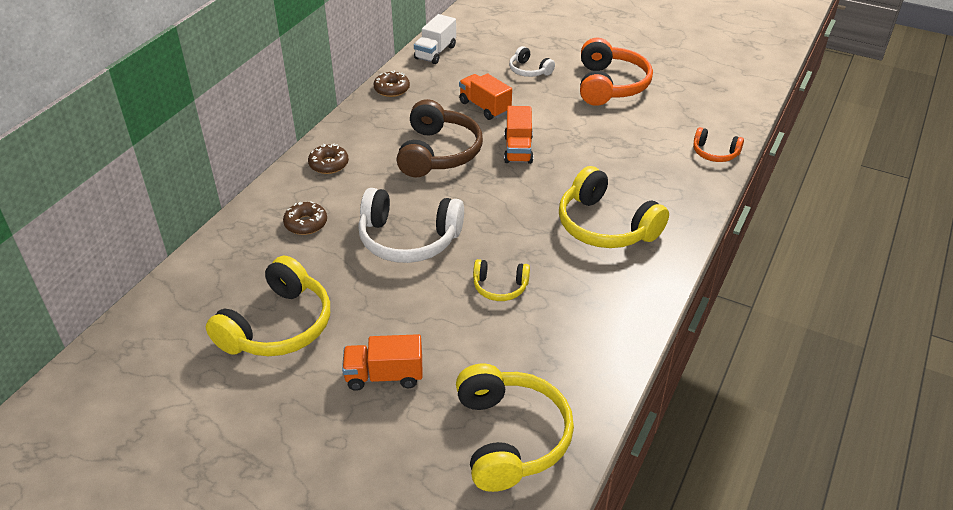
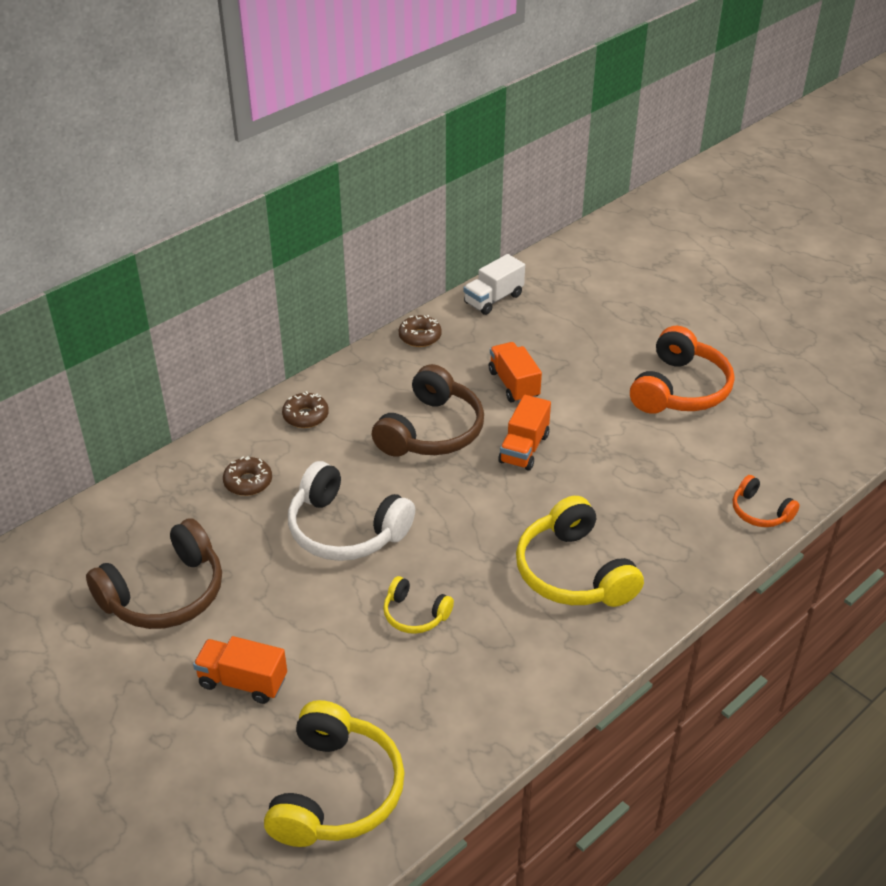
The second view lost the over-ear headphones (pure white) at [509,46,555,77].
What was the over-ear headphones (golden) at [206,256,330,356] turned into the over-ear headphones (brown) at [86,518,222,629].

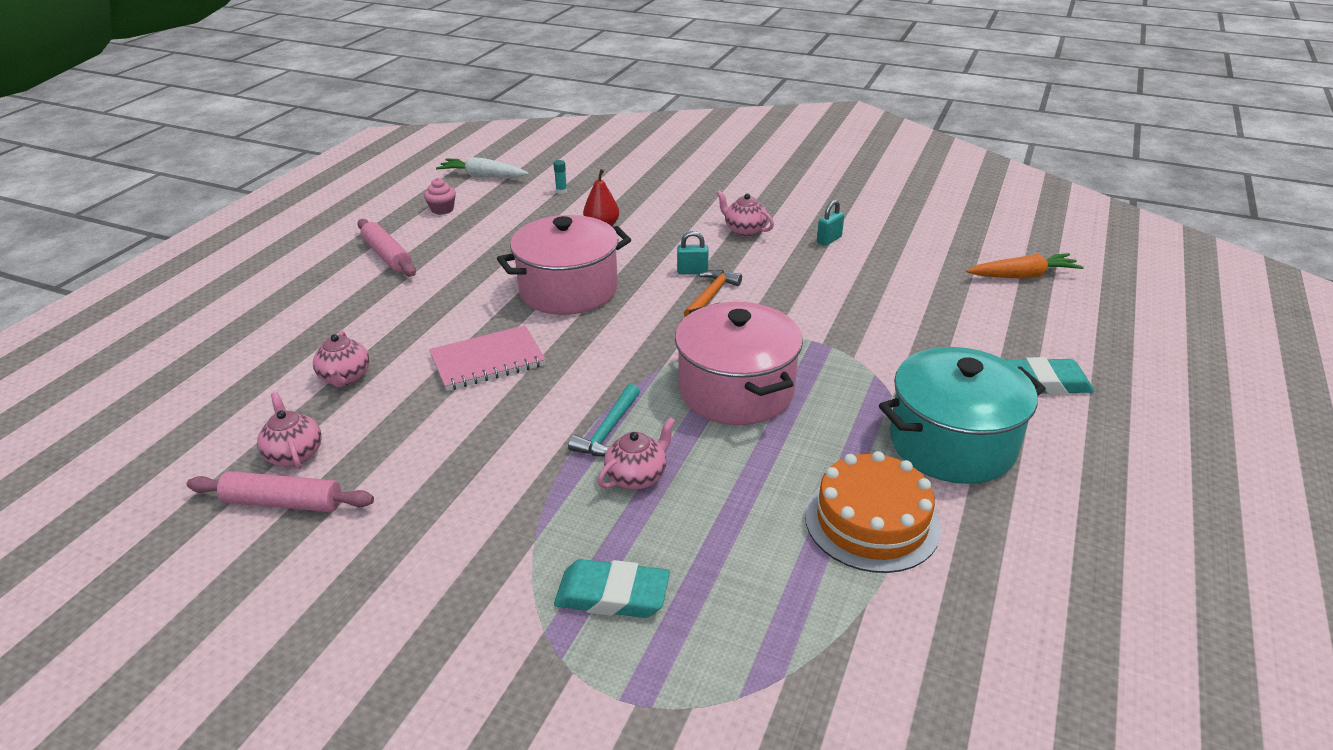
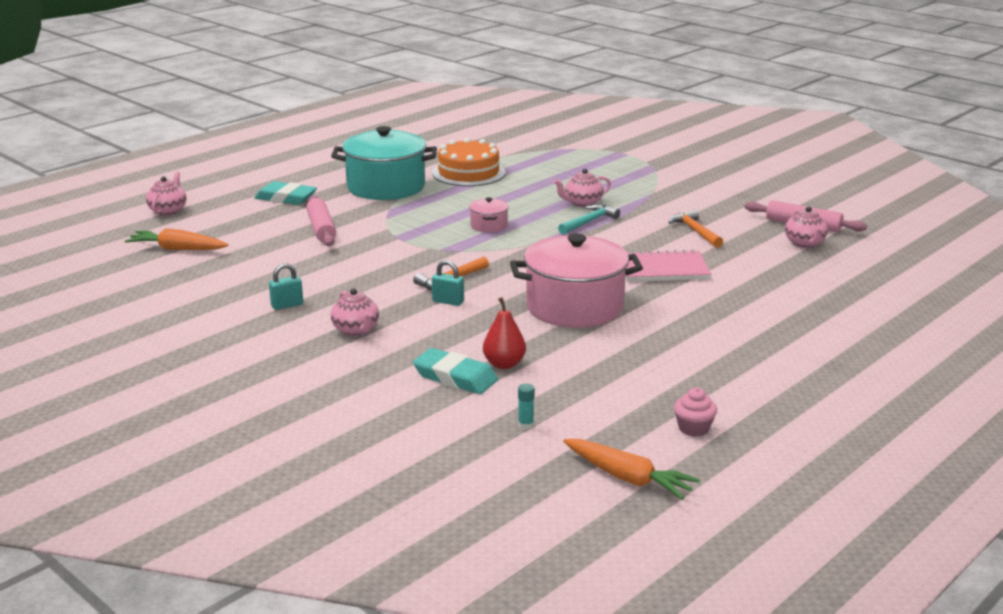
What was the root vegetable (pure white) at [436,157,528,178] turned into the root vegetable (orange-coloured) at [563,439,700,500].
The rolling pin (pink) ended up elsewhere, having gone from [357,219,416,276] to [306,195,336,246].
The size of the pot (pink) at [675,302,803,425] changed by a factor of 0.44.
The china teapot (pink) ended up elsewhere, having gone from [313,331,370,387] to [146,171,186,216].
The gum eraser (turquoise) ended up elsewhere, having gone from [554,559,670,618] to [413,348,498,394].
The second view gained the claw hammer (orange-coloured) at [668,210,723,248].

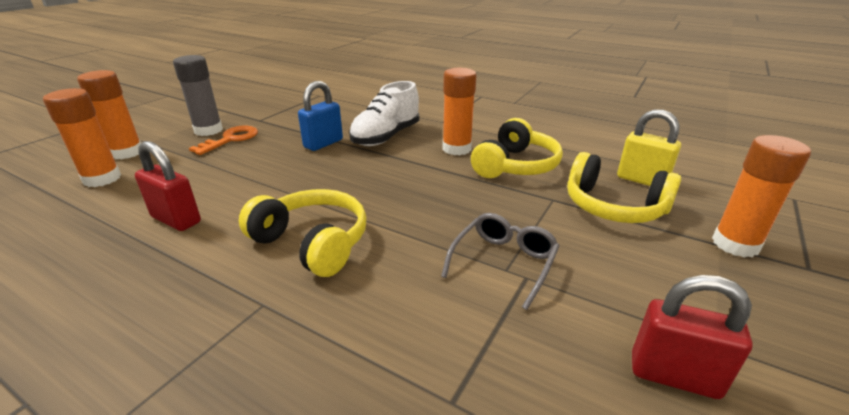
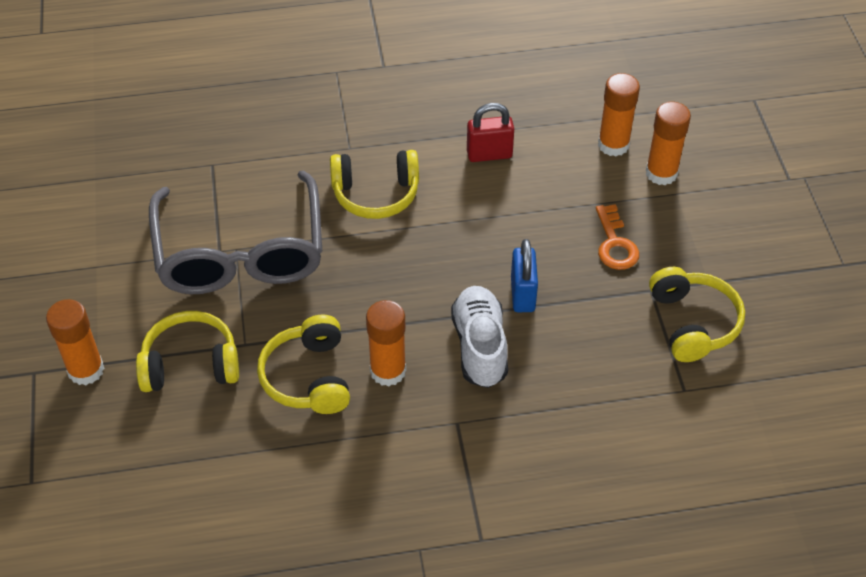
The second view lost the stick of glue (ash-grey) at [173,55,223,136].
The second view lost the padlock (golden) at [617,109,681,186].
The size of the spectacles (ash-grey) at [441,213,559,310] changed by a factor of 2.29.
The second view lost the padlock (scarlet) at [632,275,753,399].
The second view gained the over-ear headphones (golden) at [649,267,745,362].

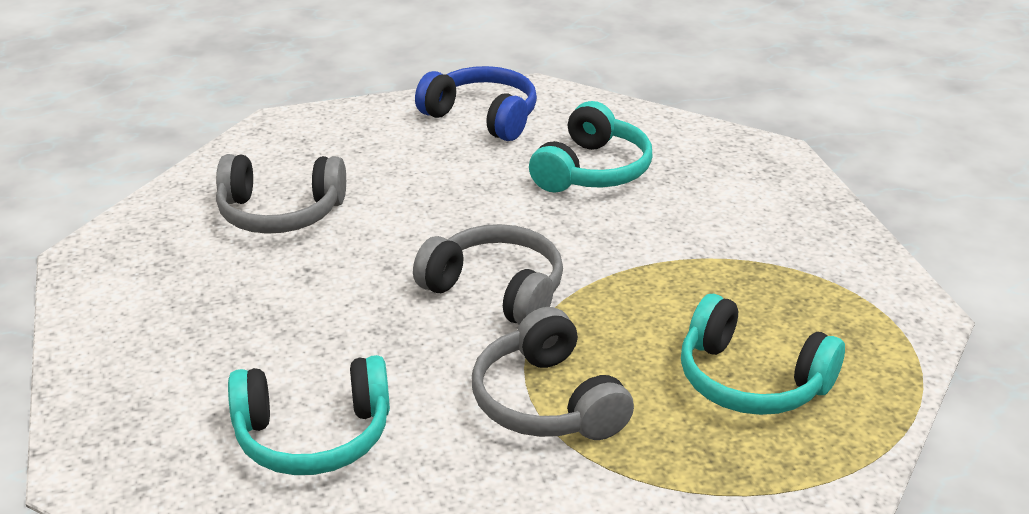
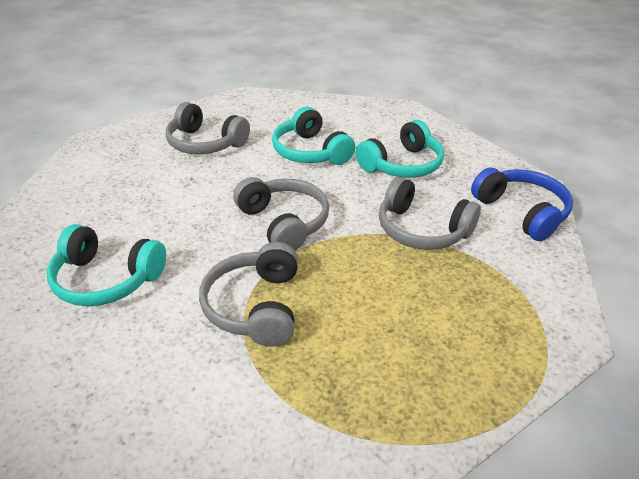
The over-ear headphones (royal blue) ended up elsewhere, having gone from [415,66,537,141] to [471,167,573,241].
The over-ear headphones (turquoise) ended up elsewhere, having gone from [681,294,845,415] to [272,107,355,165].
The second view gained the over-ear headphones (ash-grey) at [379,177,481,250].

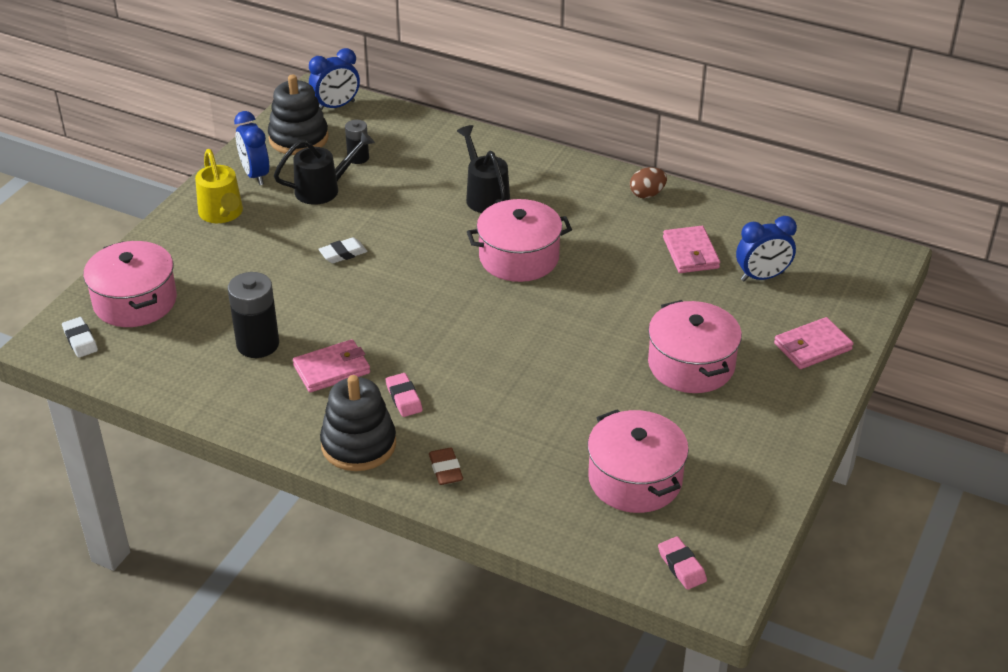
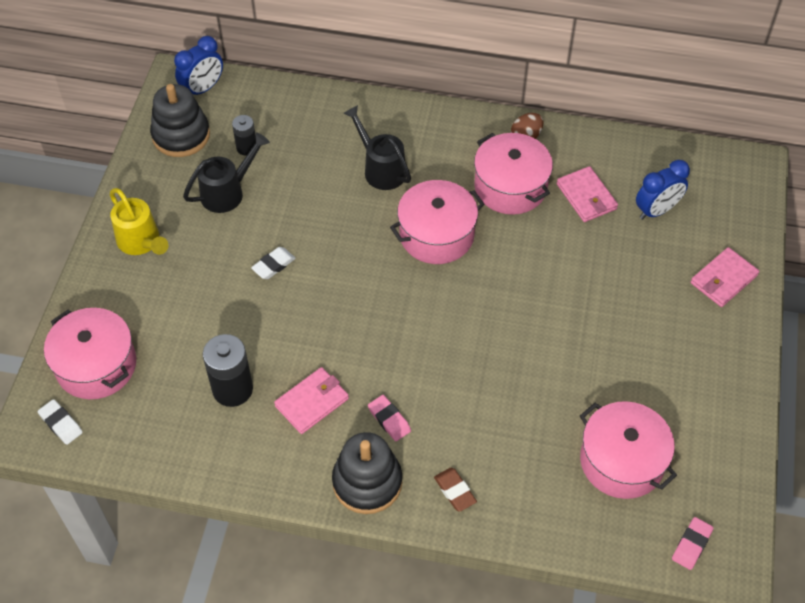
The second view lost the clock (royal blue) at [234,111,269,185].
The pot (pink) ended up elsewhere, having gone from [648,300,742,393] to [474,133,553,215].
The gum eraser (pink) at [658,536,707,590] ended up facing another way, 75 degrees clockwise from before.

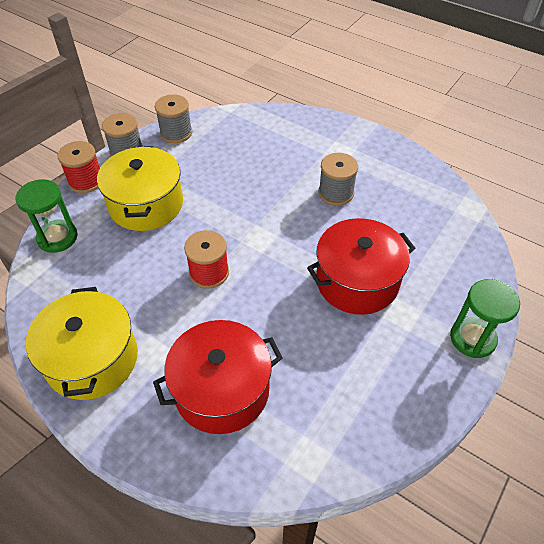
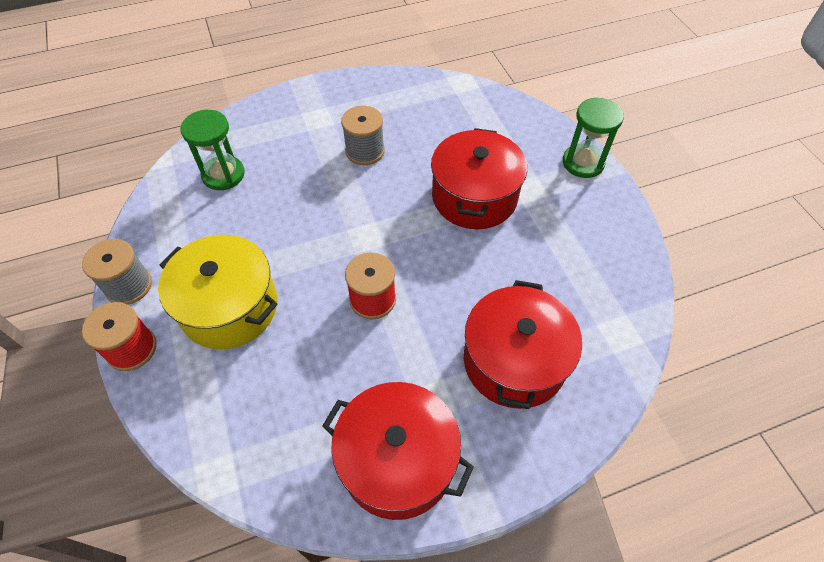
The second view lost the bobbin (ash-grey) at [155,94,192,143].
The sandglass (leaf-green) ended up elsewhere, having gone from [15,179,77,253] to [180,110,245,190].
What was the pot (golden) at [26,287,138,400] turned into the pot (scarlet) at [322,382,474,520].

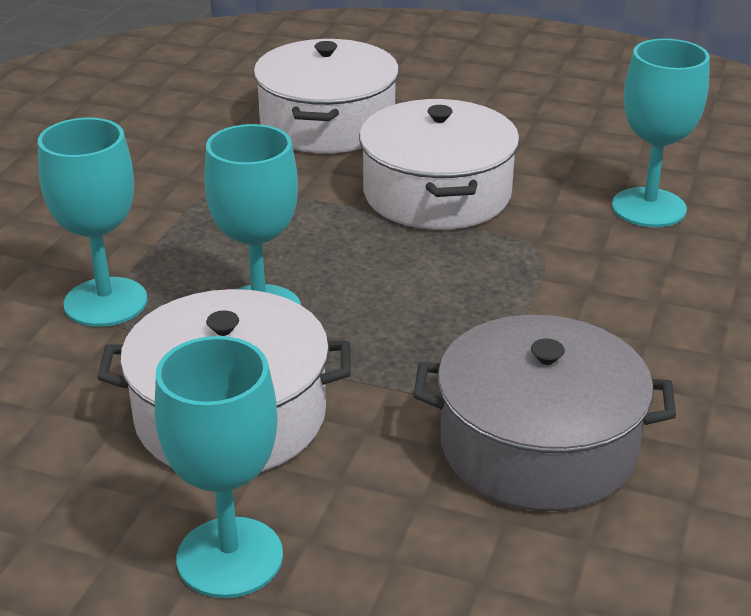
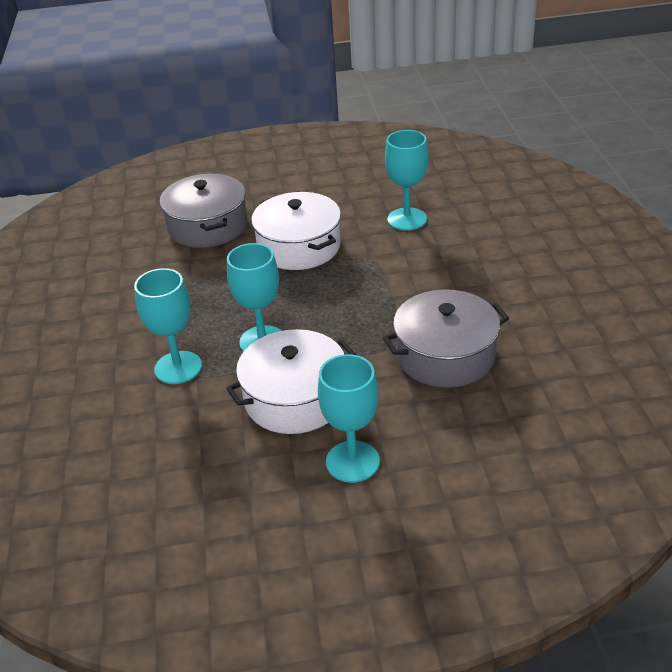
What was the pot (pure white) at [254,39,399,153] turned into the pot (ash-grey) at [160,174,247,248].

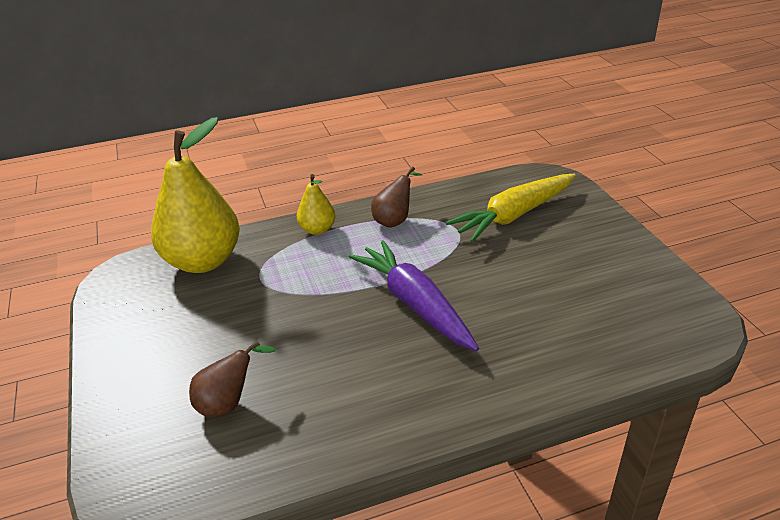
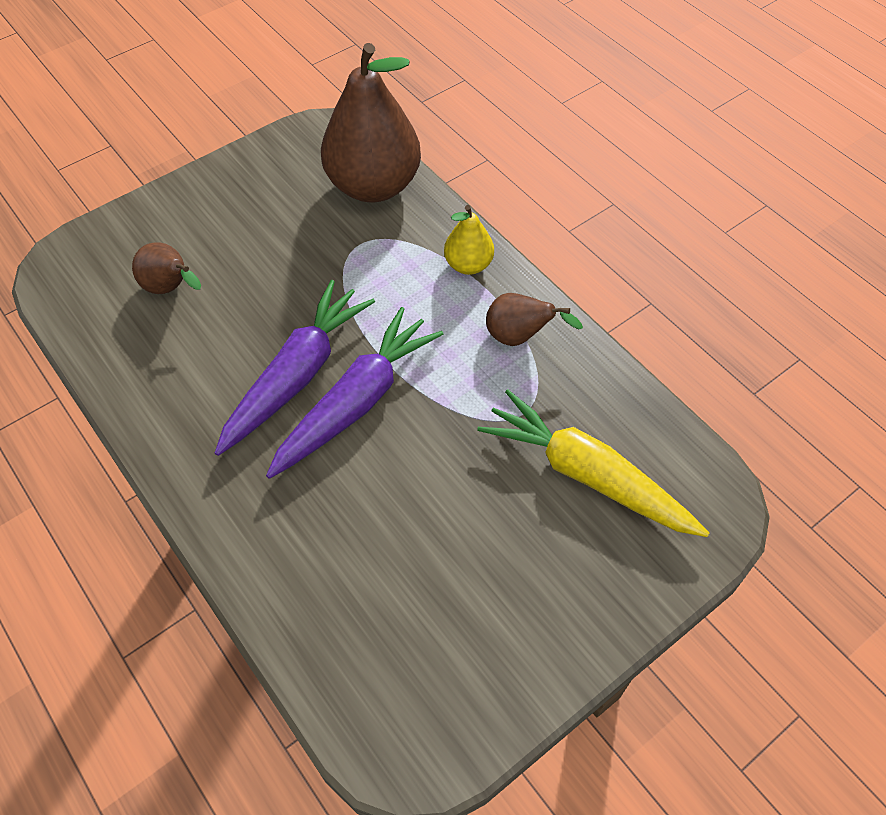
What was the toy pear (golden) at [151,117,240,273] turned into the toy pear (brown) at [321,43,421,202].
The second view gained the root vegetable (violet) at [215,280,375,456].

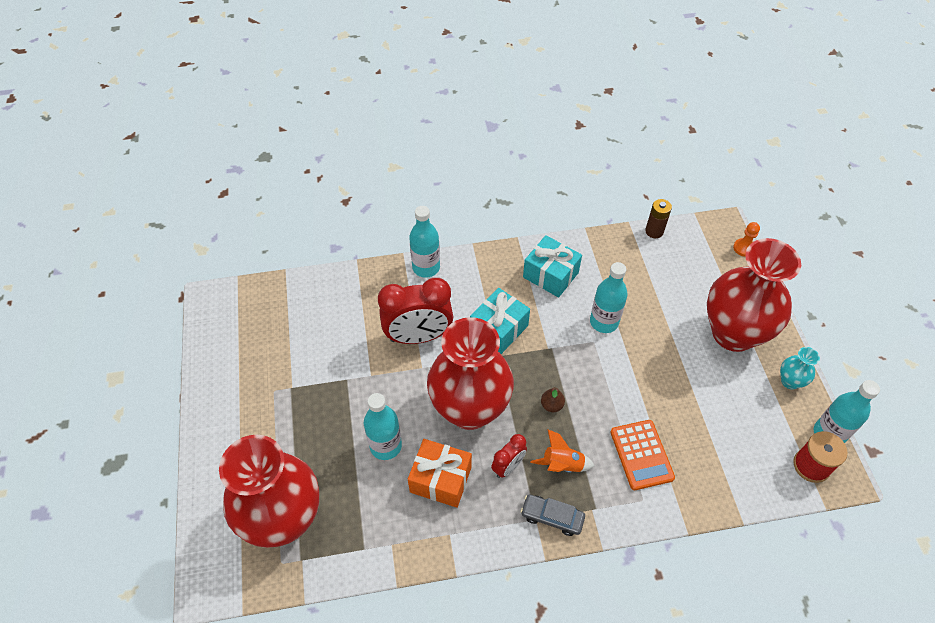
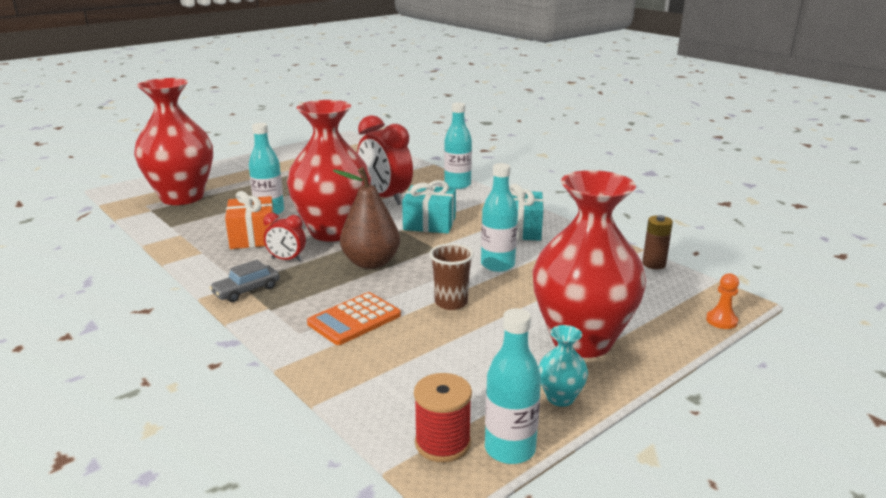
The size of the toy pear (brown) at [541,387,565,412] changed by a factor of 2.30.
The second view lost the rocket (orange-coloured) at [531,429,594,473].
The car (ash-grey) at [521,494,585,536] ended up facing another way, 120 degrees counterclockwise from before.
The second view gained the beaker (brown) at [429,243,474,310].

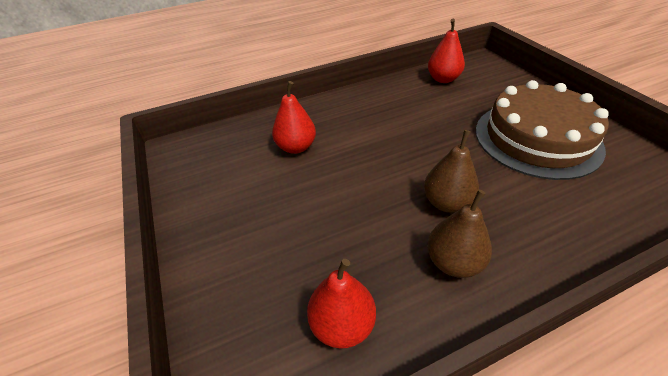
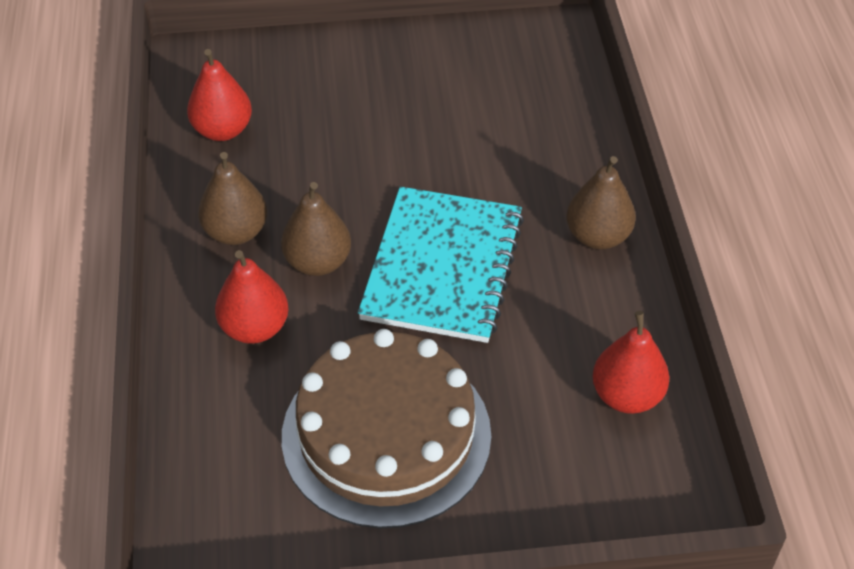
The toy pear (scarlet) ended up elsewhere, having gone from [272,81,316,154] to [215,250,289,344].
The second view gained the toy pear (brown) at [566,156,636,250].
The second view gained the notebook (turquoise) at [358,186,524,343].

